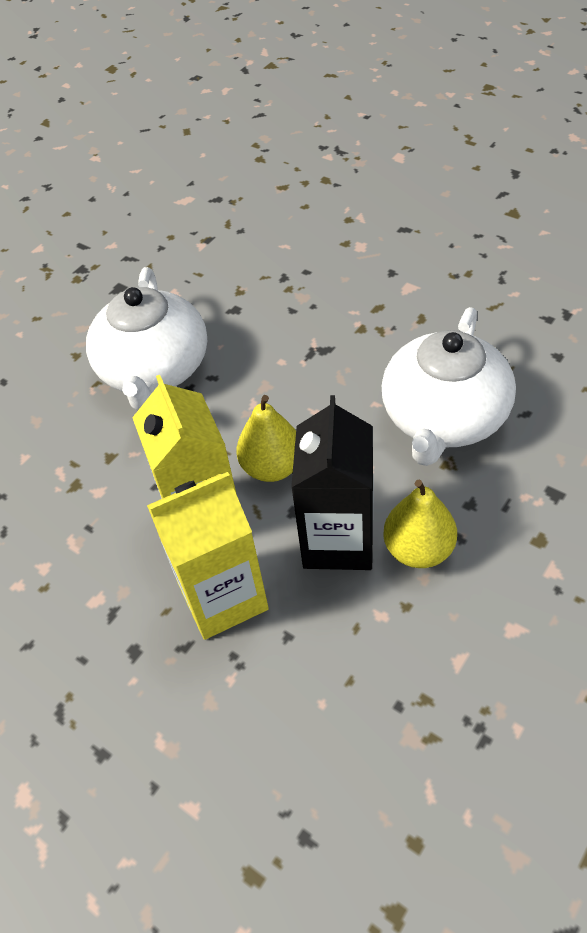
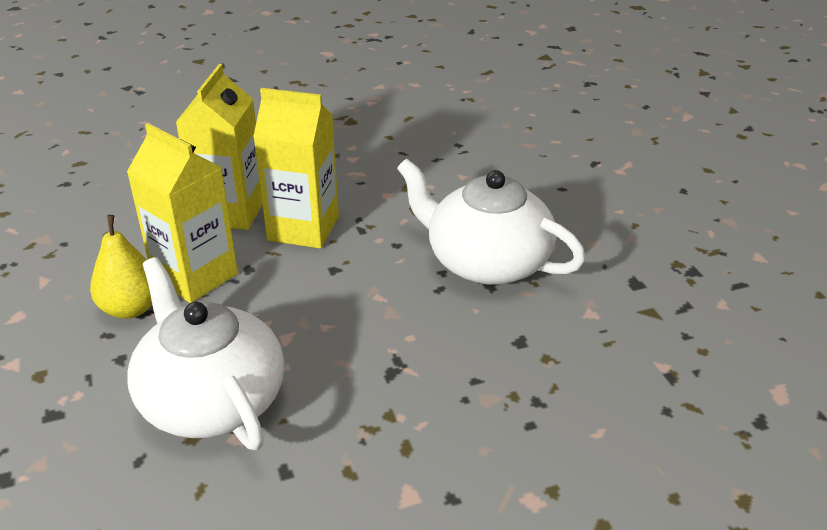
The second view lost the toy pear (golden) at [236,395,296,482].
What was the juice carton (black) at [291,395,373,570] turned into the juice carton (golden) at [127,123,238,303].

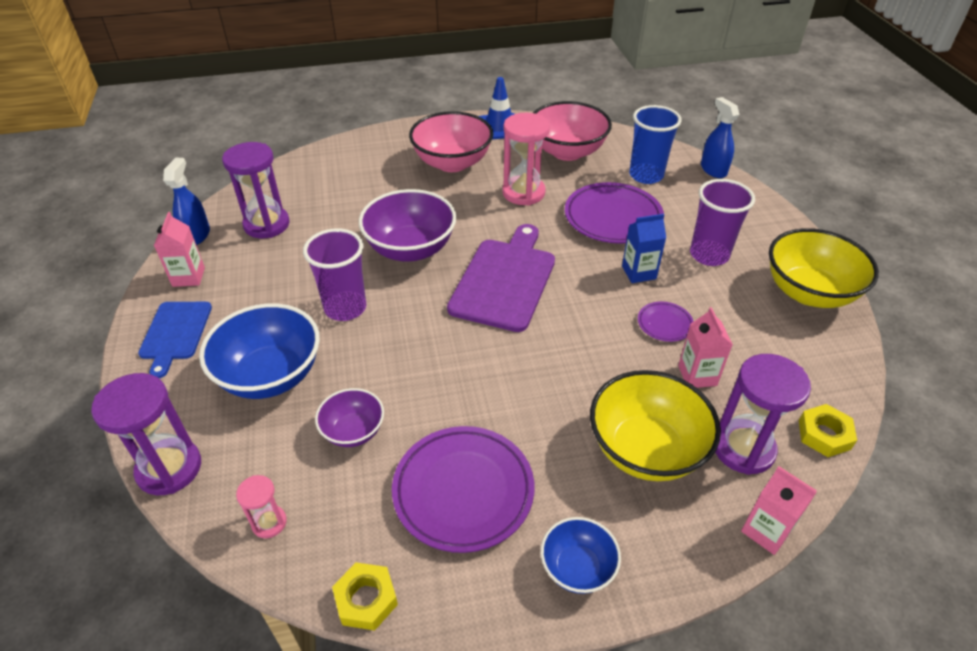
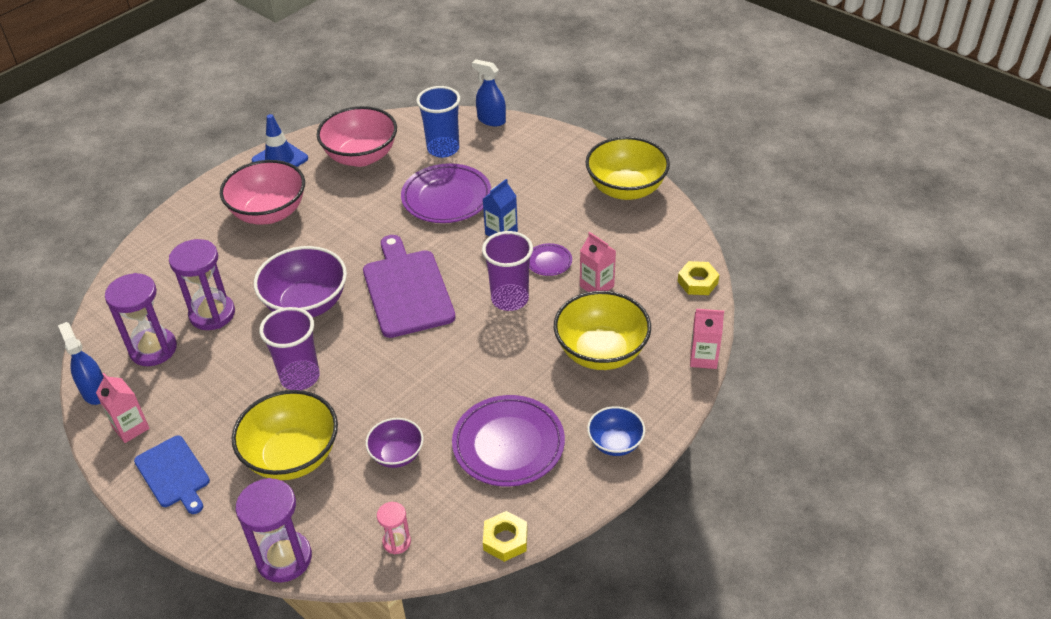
The second view lost the sandglass (pink) at [502,113,550,205].
The beaker (violet) ended up elsewhere, having gone from [690,179,755,266] to [482,231,533,311].
What was the serving bowl (royal blue) at [199,304,320,399] turned into the serving bowl (golden) at [232,390,338,480].
The sandglass (violet) ended up elsewhere, having gone from [715,354,811,475] to [169,239,235,330].

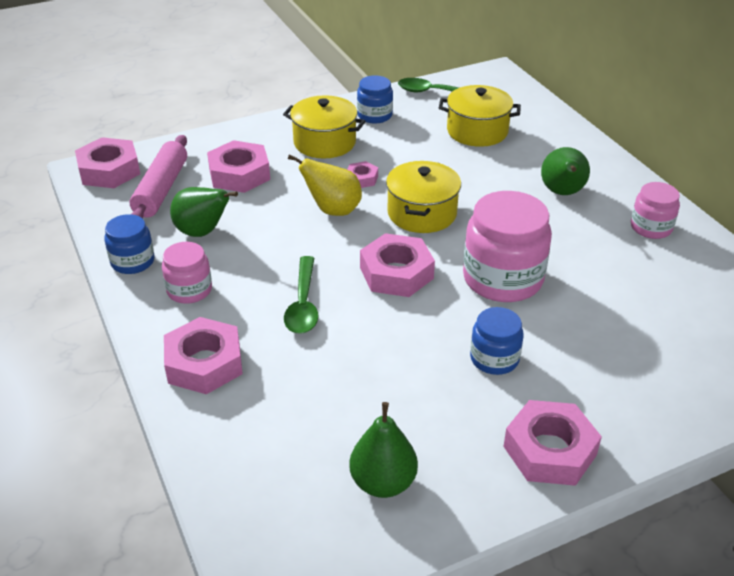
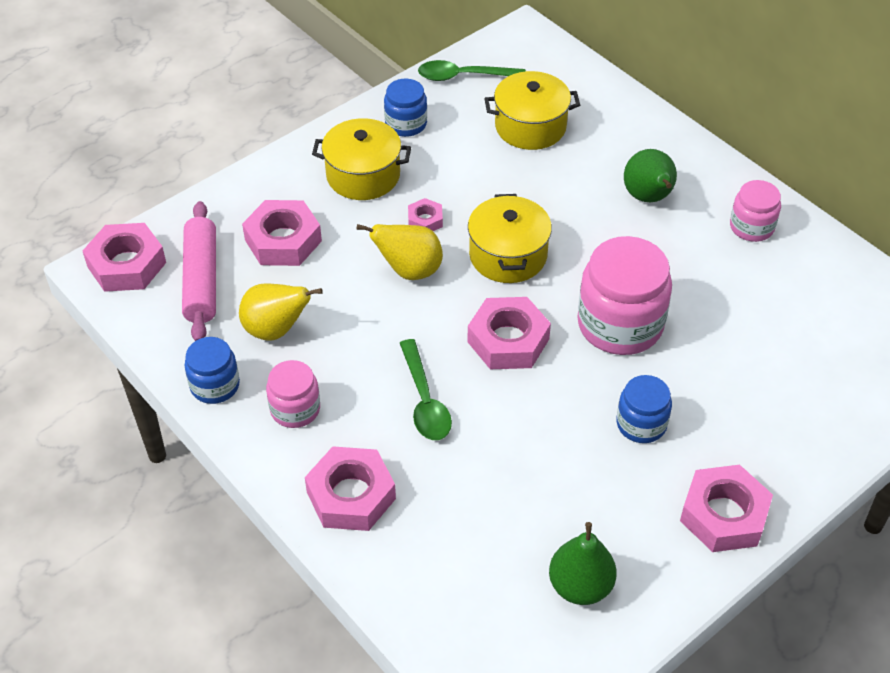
What was the toy pear (leaf-green) at [170,187,238,237] turned into the toy pear (golden) at [239,283,323,340].

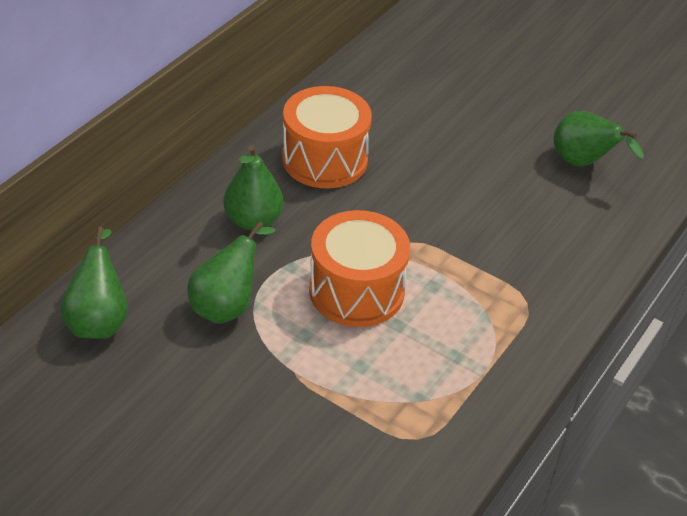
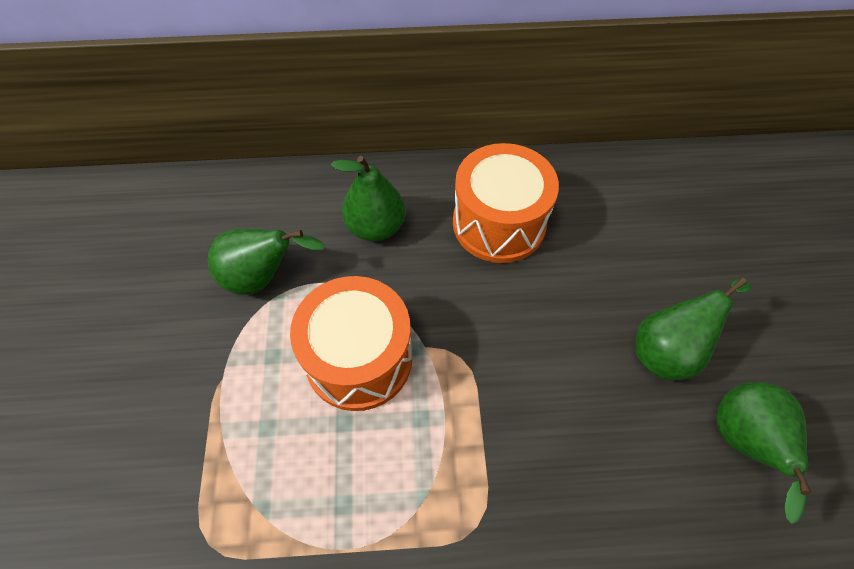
The toy pear (leaf-green) ended up elsewhere, having gone from [60,227,128,339] to [635,277,751,380].

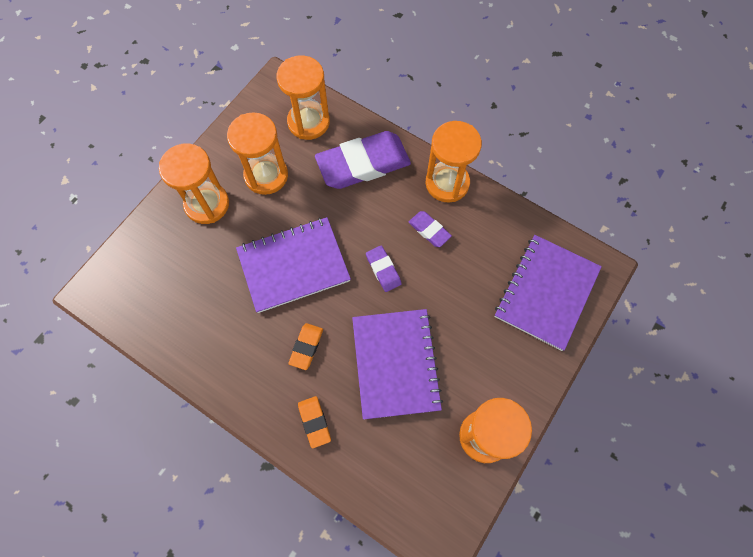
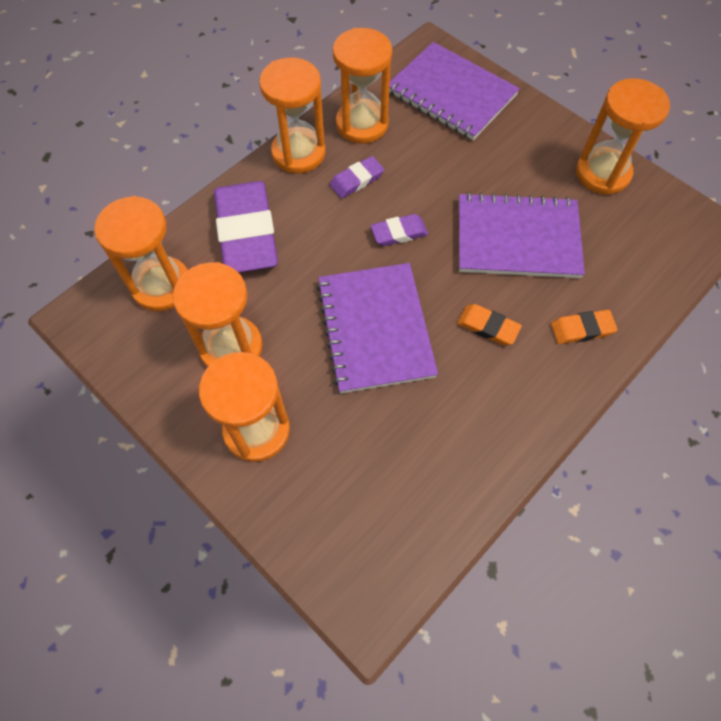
The second view gained the sandglass (orange-coloured) at [333,28,392,144].

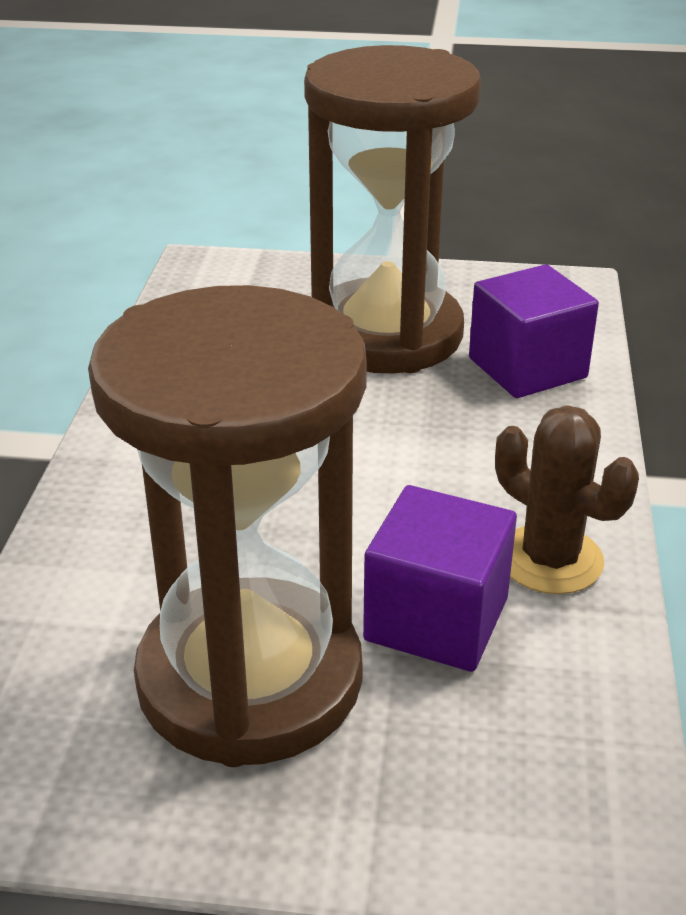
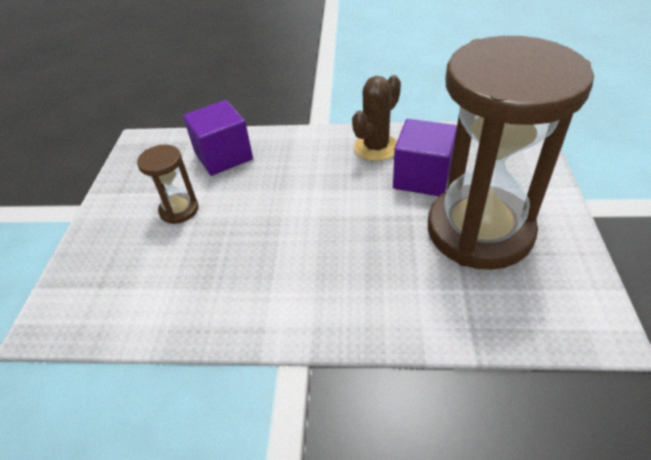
The size of the sandglass (brown) at [304,45,481,374] changed by a factor of 0.42.

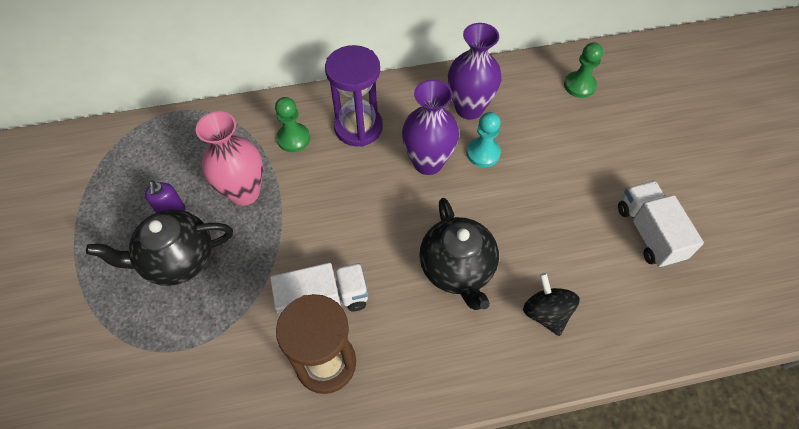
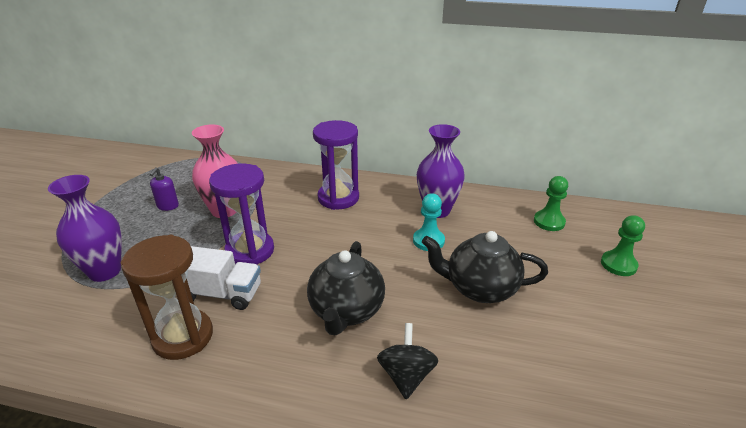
The flower vase (violet) ended up elsewhere, having gone from [402,80,459,175] to [48,175,122,282].
The game pawn (leaf-green) ended up elsewhere, having gone from [275,97,310,152] to [601,215,645,276].
The second view lost the truck (pure white) at [618,181,704,268].
The china teapot (black) ended up elsewhere, having gone from [86,210,233,286] to [422,231,548,303].
The second view gained the sandglass (violet) at [209,164,274,264].

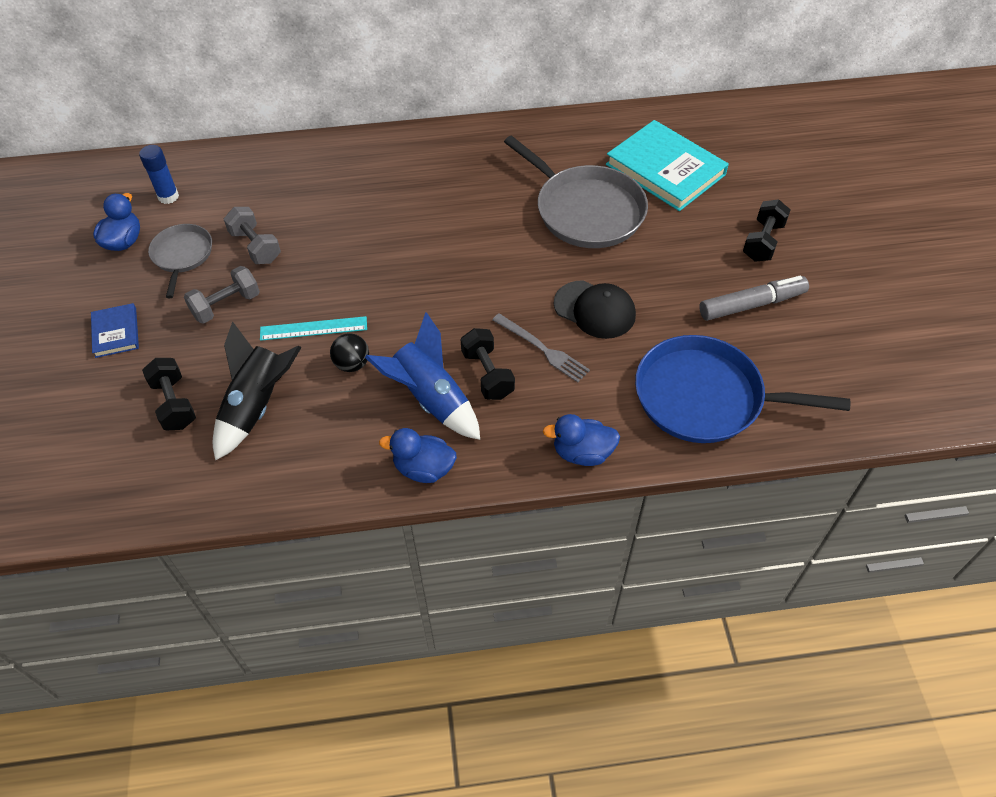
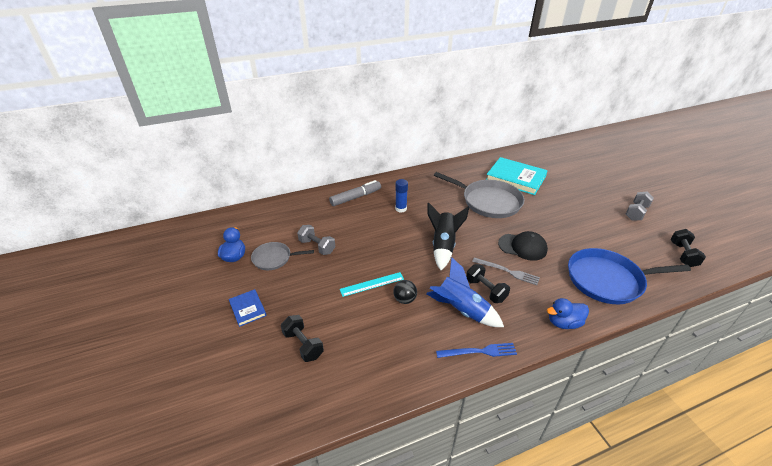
The stick of glue (royal blue) ended up elsewhere, having gone from [139,145,179,204] to [395,179,408,213].
The hand weight (black) ended up elsewhere, having gone from [743,199,791,261] to [671,229,706,267].
The skillet (ash-grey) at [148,224,212,298] ended up facing another way, 75 degrees counterclockwise from before.
The hand weight (ash-grey) ended up elsewhere, having gone from [184,266,260,324] to [626,191,654,221].
The felt pen (ash-grey) ended up elsewhere, having gone from [699,276,809,321] to [329,180,381,206].
The rocket (black) ended up elsewhere, having gone from [213,321,302,461] to [428,202,469,270].
Where the rubber duck (royal blue) stood at [379,428,457,483], the fork (royal blue) came to stand at [436,343,517,358].

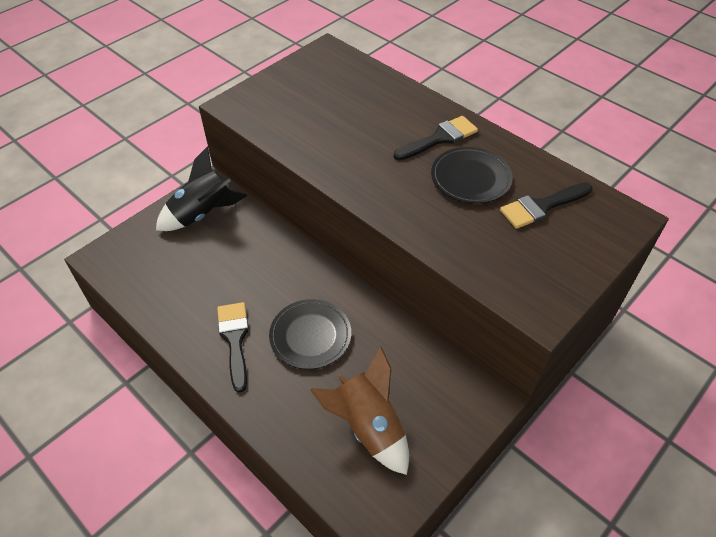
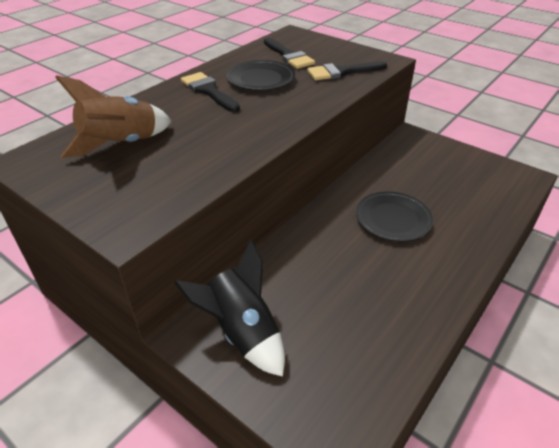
The paintbrush (black) ended up elsewhere, having gone from [217,302,249,393] to [307,61,387,80].
The rocket (brown) ended up elsewhere, having gone from [310,347,409,475] to [55,75,172,158].

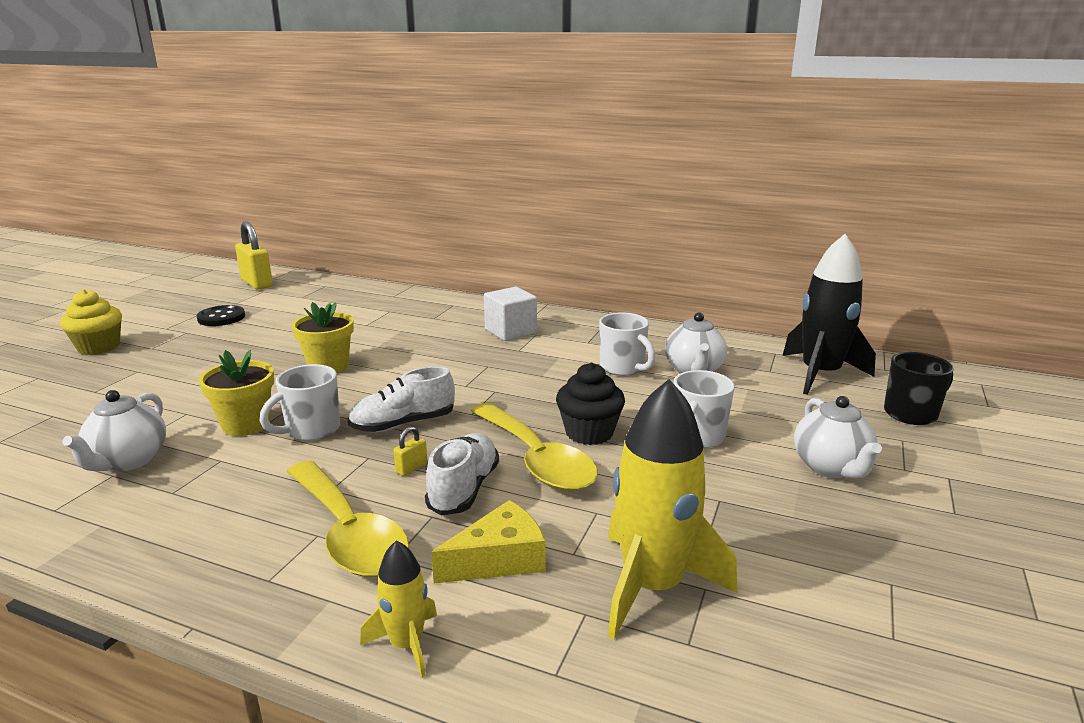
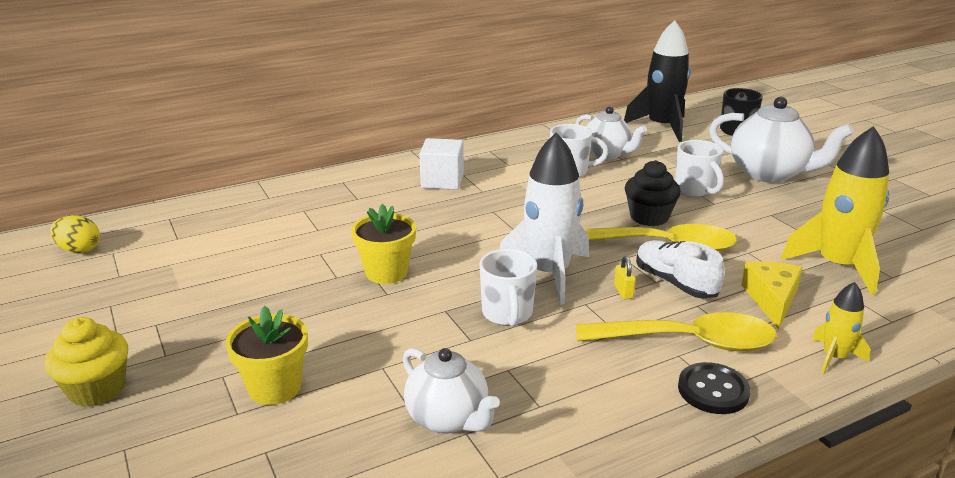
Where the padlock (golden) stood at [235,221,273,290], the toy egg (golden) came to stand at [50,215,100,253].
The button (black) ended up elsewhere, having gone from [197,305,245,326] to [678,362,750,414].
The flower pot (golden) ended up elsewhere, having gone from [199,350,274,436] to [226,306,308,405].
Where the shoe (pure white) stood at [348,366,455,432], the rocket (pure white) came to stand at [499,132,589,305].
The size of the china teapot (pure white) at [794,396,882,478] changed by a factor of 1.52.

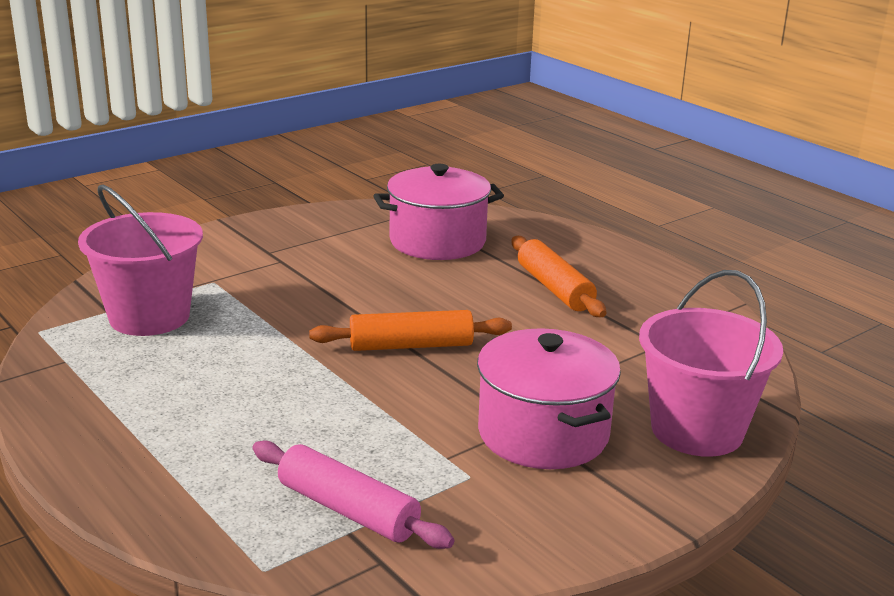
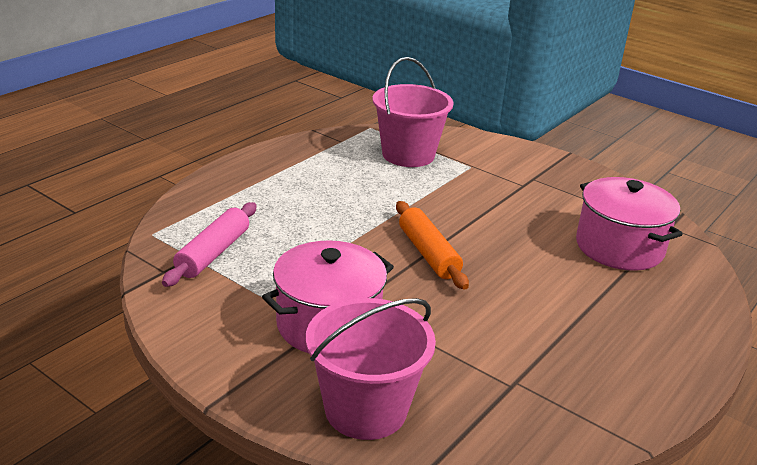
The second view lost the rolling pin (orange-coloured) at [512,236,606,317].

